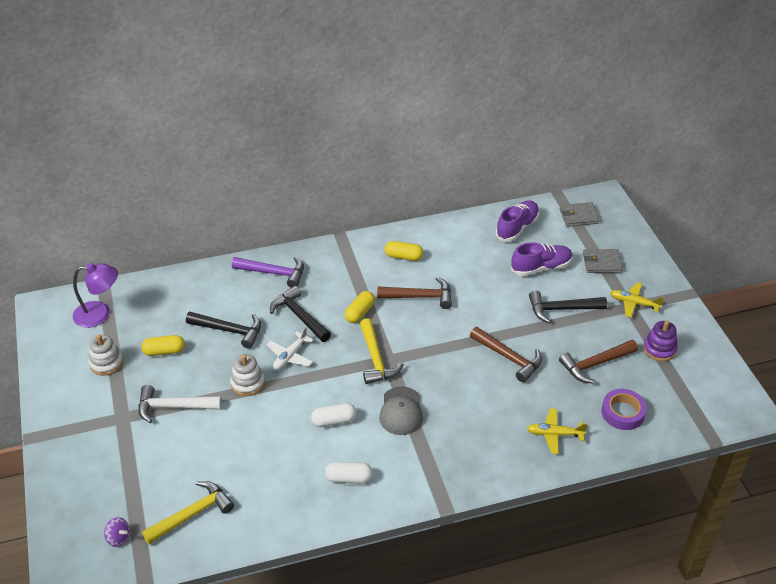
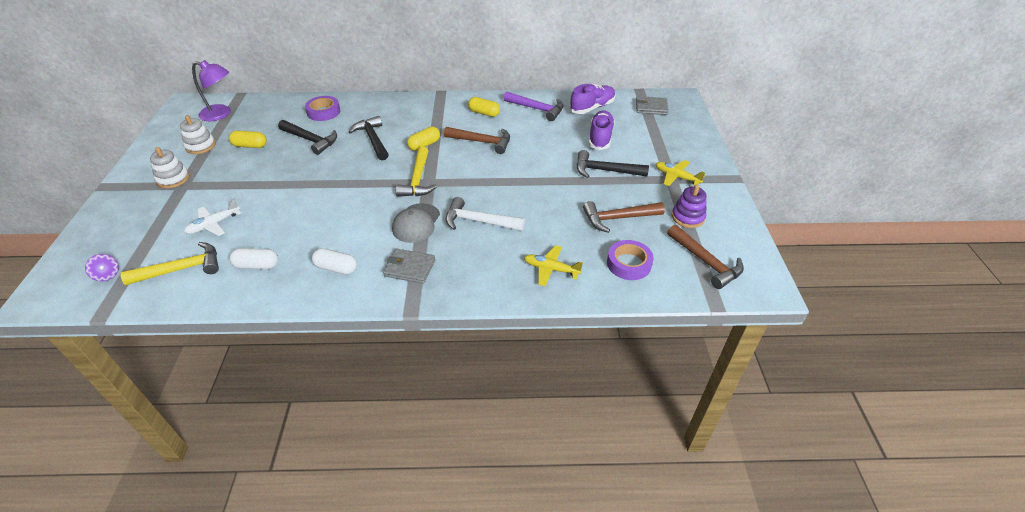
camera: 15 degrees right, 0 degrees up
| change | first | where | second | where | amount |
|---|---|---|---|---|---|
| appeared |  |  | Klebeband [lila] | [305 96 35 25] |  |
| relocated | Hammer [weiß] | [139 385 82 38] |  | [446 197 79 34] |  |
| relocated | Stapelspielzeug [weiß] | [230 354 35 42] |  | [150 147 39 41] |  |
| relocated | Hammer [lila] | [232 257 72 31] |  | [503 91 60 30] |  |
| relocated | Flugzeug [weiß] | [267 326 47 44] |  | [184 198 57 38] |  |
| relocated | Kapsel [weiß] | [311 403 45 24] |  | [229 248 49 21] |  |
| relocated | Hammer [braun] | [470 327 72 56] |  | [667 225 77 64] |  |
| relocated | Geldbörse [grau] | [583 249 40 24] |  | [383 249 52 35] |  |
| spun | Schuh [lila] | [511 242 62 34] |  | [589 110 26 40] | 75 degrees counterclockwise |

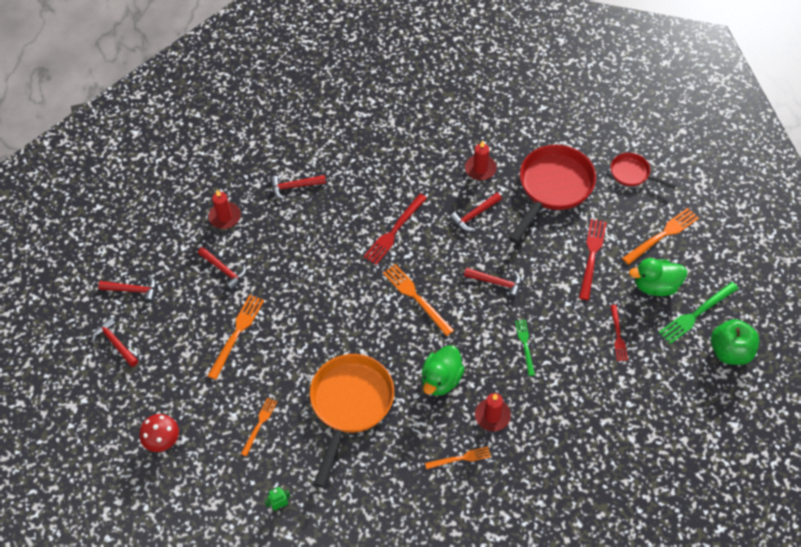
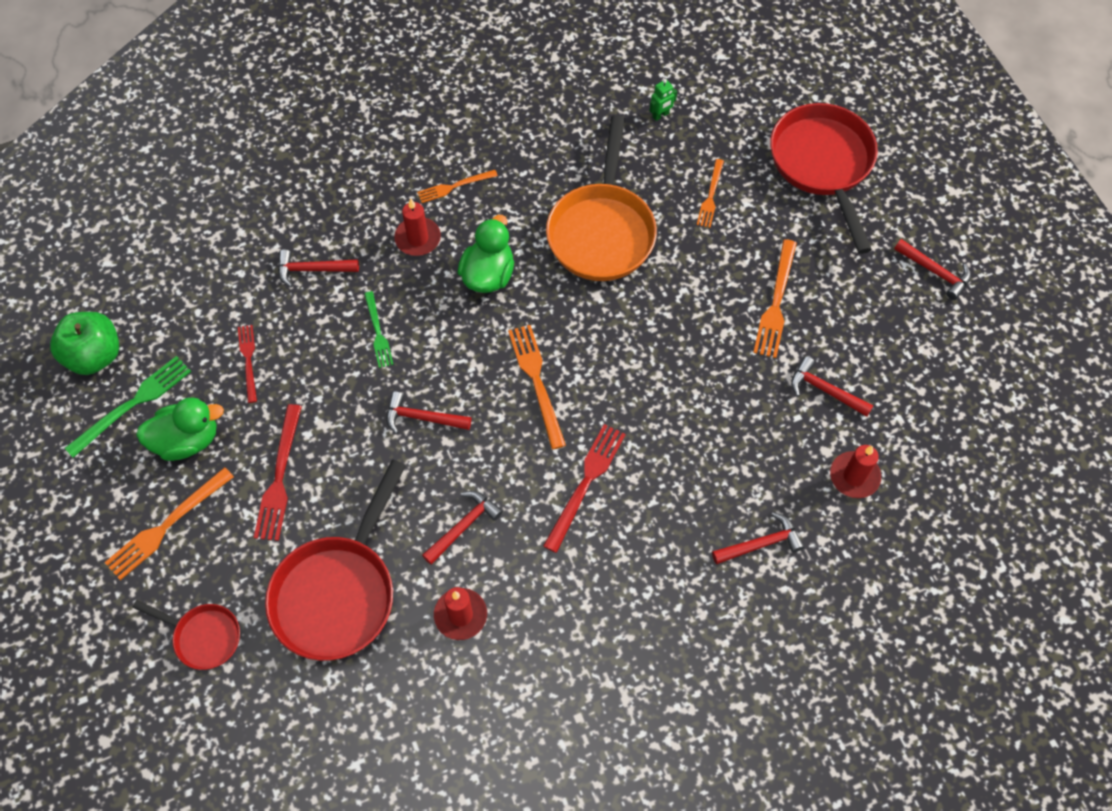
camera: 170 degrees right, 5 degrees up
| change | first | where | second | where | amount |
|---|---|---|---|---|---|
| relocated | Hammer [rot] | [98 275 58 28] |  | [278 250 81 37] |  |
| exchanged | Pilz [rot] | [139 414 40 38] | Pfanne [rot] | [770 103 108 151] |  |
| spun | Gabel [orange] | [383 264 71 72] |  | [508 325 58 125] | 150 degrees counterclockwise |

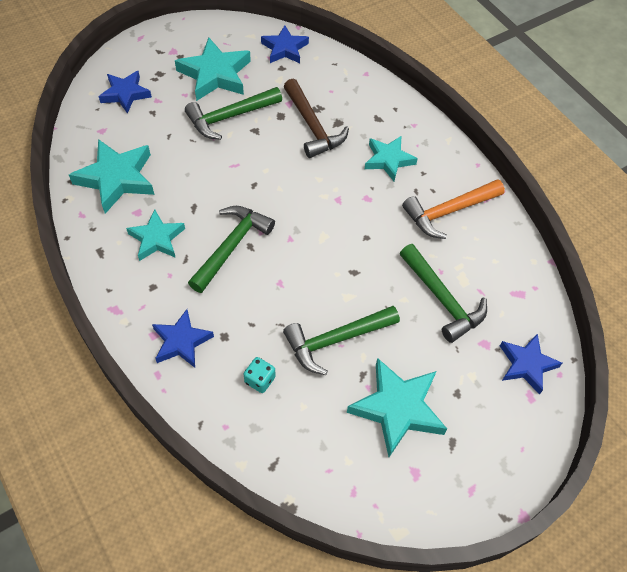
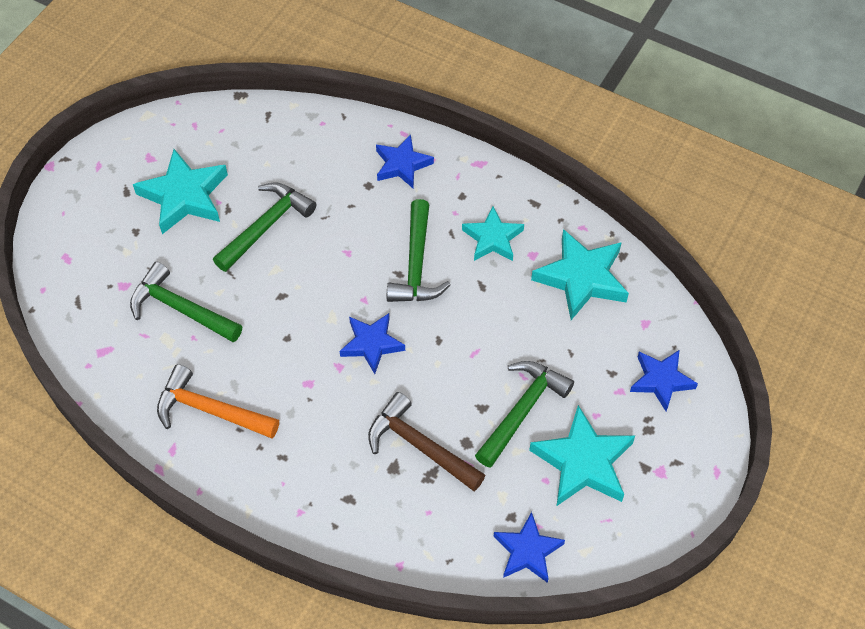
camera: 155 degrees right, 0 degrees up
| change | first | where | second | where | amount |
|---|---|---|---|---|---|
| missing | Spielwürfel [türkis] | [244 357 32 36] |  |  |  |
| missing | Stern [türkis] | [365 136 53 45] |  |  |  |
| relocated | Stern [blau] | [500 333 62 62] |  | [340 313 65 61] |  |
| spun | Hammer [orange] | [402 179 103 60] |  | [157 364 122 75] | 105 degrees counterclockwise |

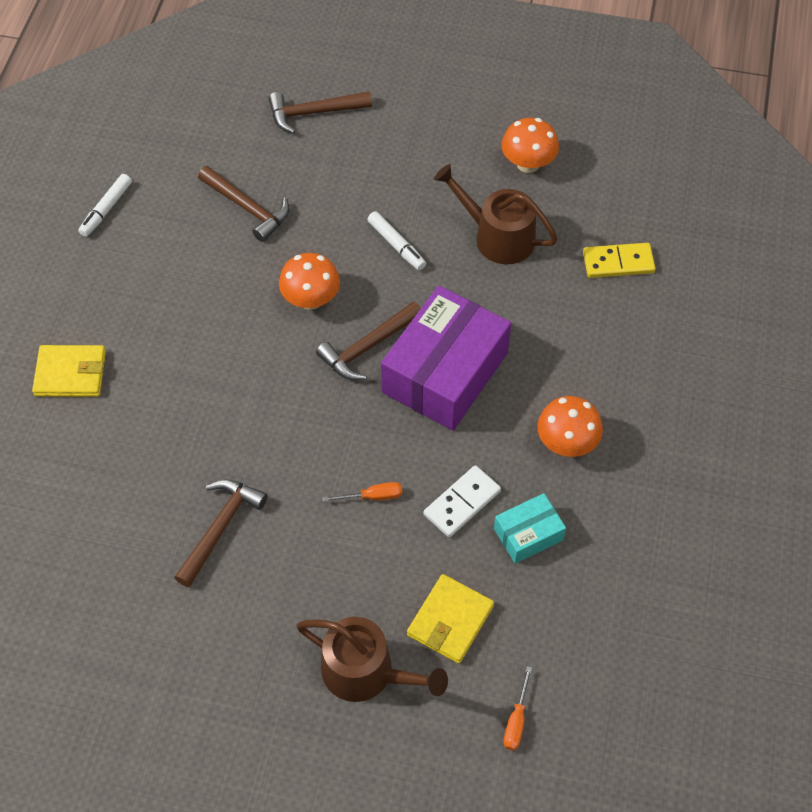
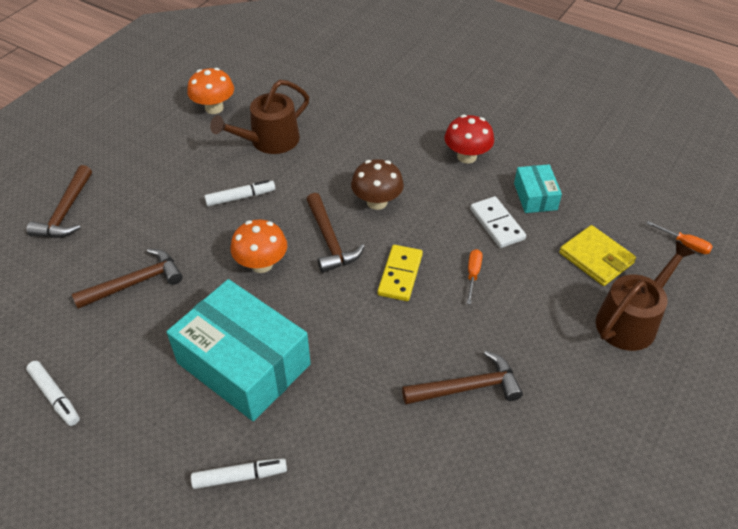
camera: 70 degrees left, 10 degrees down
| change | first | where | second | where | amount |
|---|---|---|---|---|---|
| appeared |  |  | Schachtel [türkis] | [167 279 144 142] |  |
| relocated | Dominostein [gelb] | [583 243 73 35] |  | [378 245 45 56] |  |
| exchanged | Geldbörse [gelb] | [32 345 74 52] | Filzstift [weiß] | [191 458 96 31] |  |
| exchanged | Schachtel [lila] | [381 286 130 144] | Pilz [braun] | [351 159 53 51] |  |
| colour | Pilz [orange] | [537 396 66 61] | Pilz [rot] | [444 115 50 48] |  |
| spun | Hammer [braun] | [174 479 94 108] |  | [402 351 121 53] | 120 degrees clockwise |

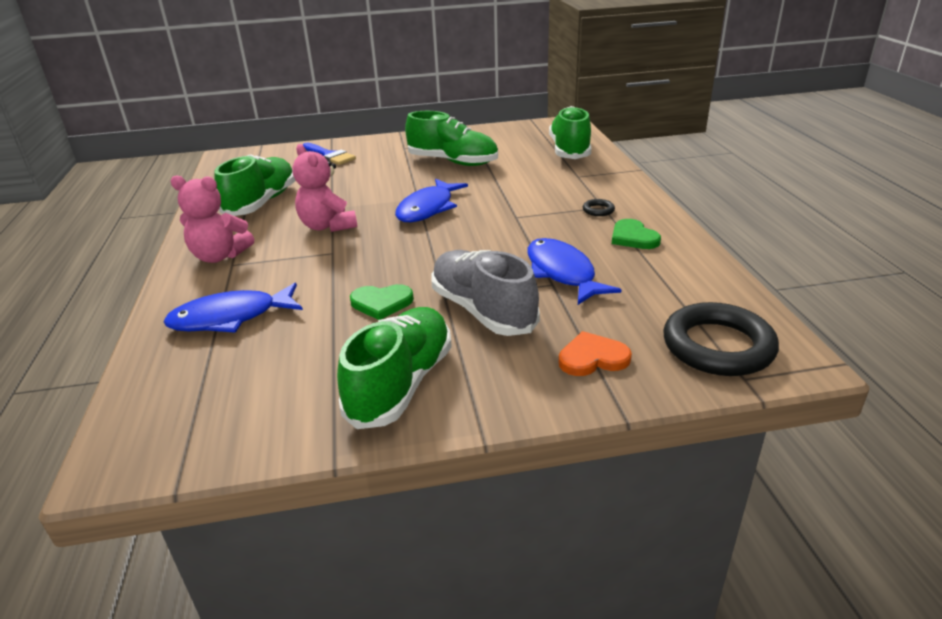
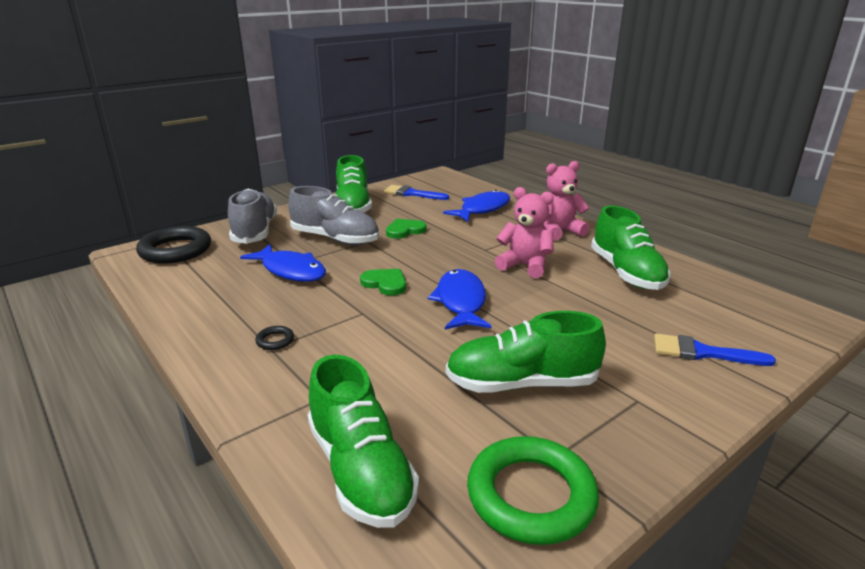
camera: 150 degrees right, 5 degrees down
| change | first | where | second | where | amount |
|---|---|---|---|---|---|
| appeared |  |  | Pinsel [blau] | [384 185 65 15] |  |
| appeared |  |  | Ring [grün] | [467 436 132 109] |  |
| relocated | Herz [grün] | [612 219 49 30] |  | [360 269 46 27] |  |
| exchanged | Herz [orange] | [559 331 73 45] | Schuh [grau] | [228 189 49 55] |  |

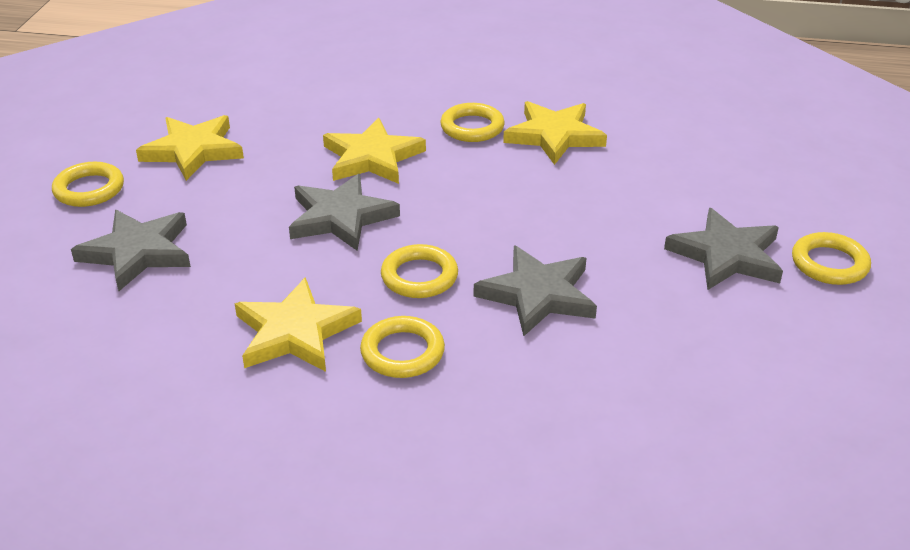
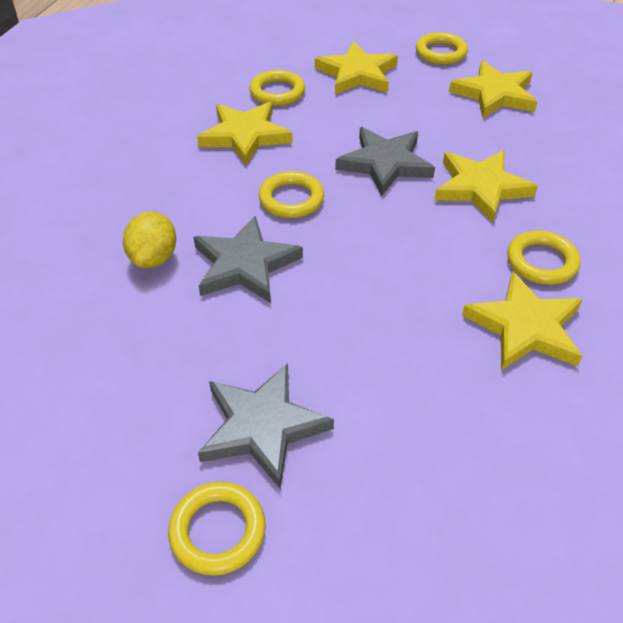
camera: 100 degrees right, 10 degrees up
| change | first | where | second | where | amount |
|---|---|---|---|---|---|
| appeared |  |  | Zitrone [gelb] | [123 211 53 57] |  |
| relocated | Ring [gelb] | [360 316 85 62] |  | [249 70 56 36] |  |
| colour | Stern [grau] | [71 210 120 81] | Stern [gelb] | [315 41 83 53] |  |

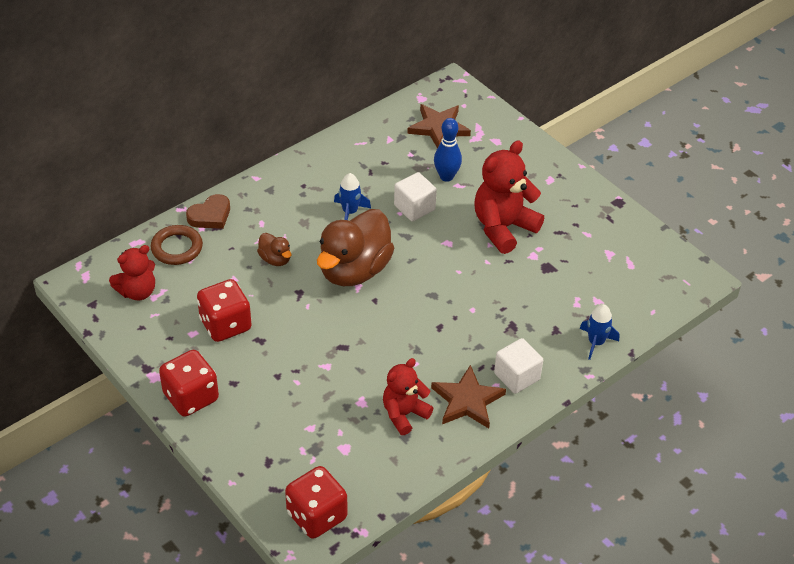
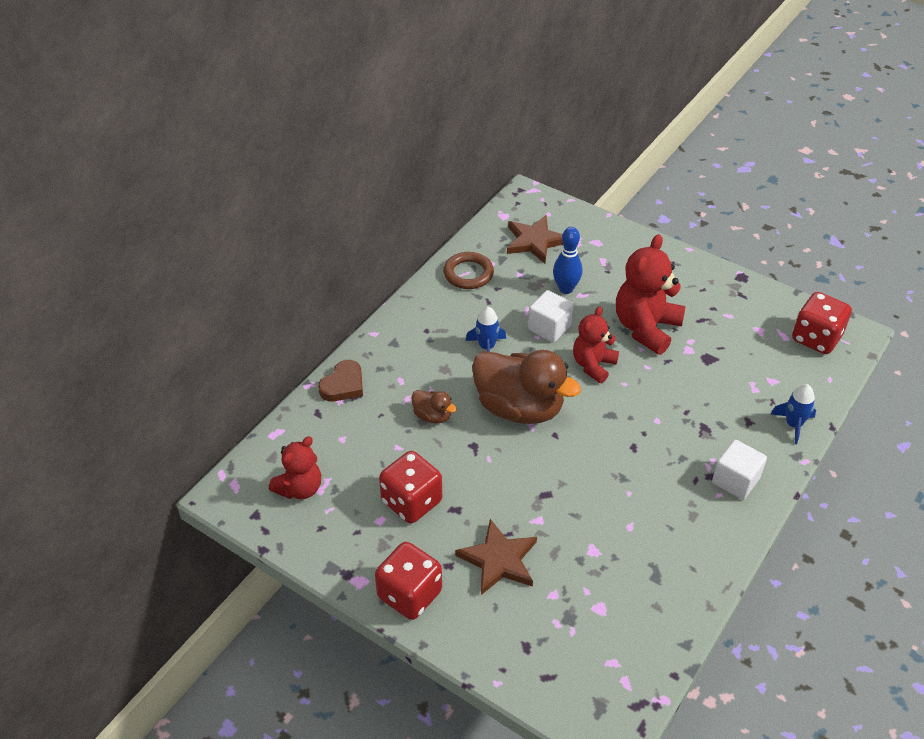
camera: 15 degrees left, 0 degrees up
| change | first | where | second | where | amount |
|---|---|---|---|---|---|
| relocated | Ring [braun] | [151 225 52 40] |  | [443 252 51 37] |  |
| relocated | Spielwürfel [rot] | [285 466 62 73] |  | [792 292 60 62] |  |
| relocated | Teddybär [rot] | [383 358 51 77] |  | [573 307 46 76] |  |
| relocated | Stern [braun] | [431 365 75 63] |  | [455 519 82 76] |  |
| spun | Ente [braun] | [317 209 77 77] |  | [472 350 109 74] | 75 degrees counterclockwise |

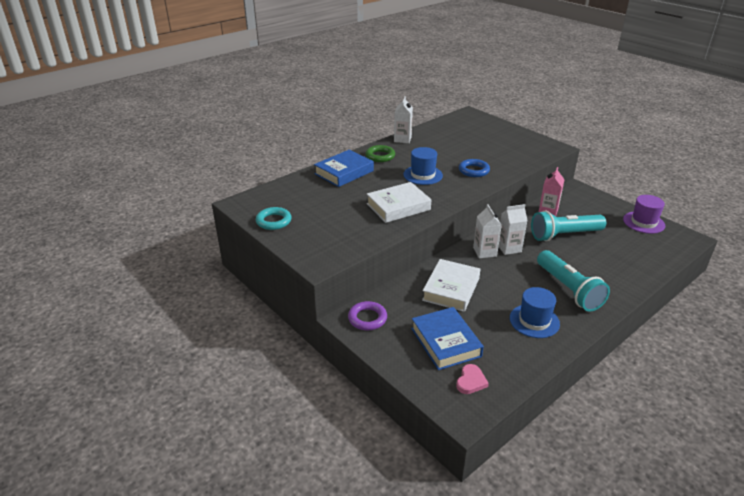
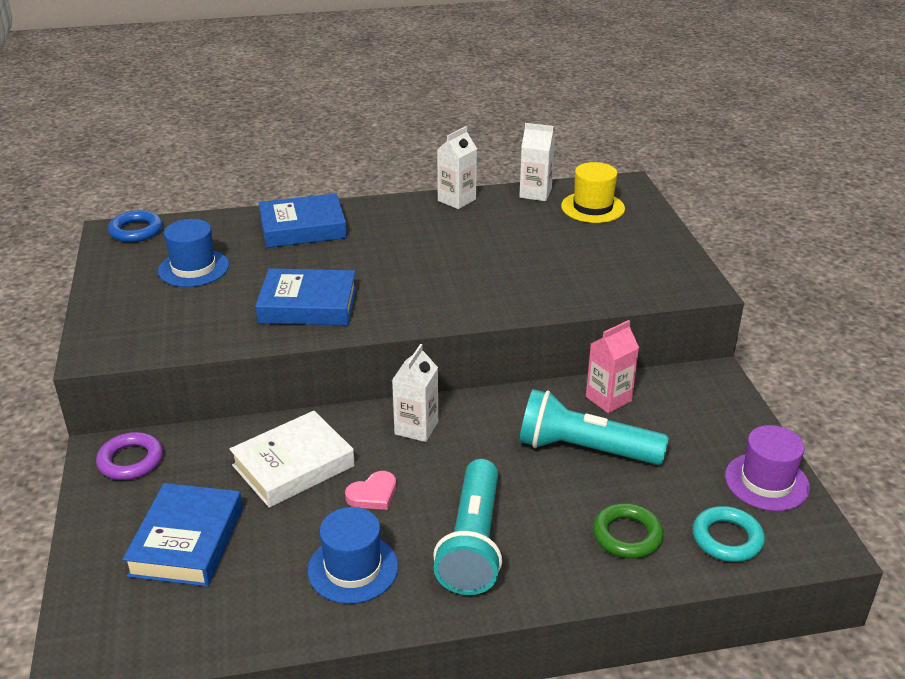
camera: 30 degrees right, 0 degrees up
| change | first | where | second | where | amount |
|---|---|---|---|---|---|
| appeared |  |  | Hut [gelb] | [561 162 64 61] |  |
| relocated | Ring [türkis] | [256 207 36 23] |  | [693 506 72 56] |  |
| relocated | Ring [grün] | [365 145 30 17] |  | [593 503 71 56] |  |
| relocated | Hut [blau] | [403 147 40 38] |  | [158 219 71 68] |  |
| relocated | Herz [rosa] | [456 364 33 30] |  | [345 471 51 39] |  |
| relocated | Ring [blau] | [459 159 31 18] |  | [108 210 54 32] |  |
| relocated | Getränkekarton [weiß] | [498 204 30 51] |  | [519 123 36 78] |  |
| colour | Buch [weiß] | [367 182 64 41] | Buch [blau] | [255 268 101 58] |  |

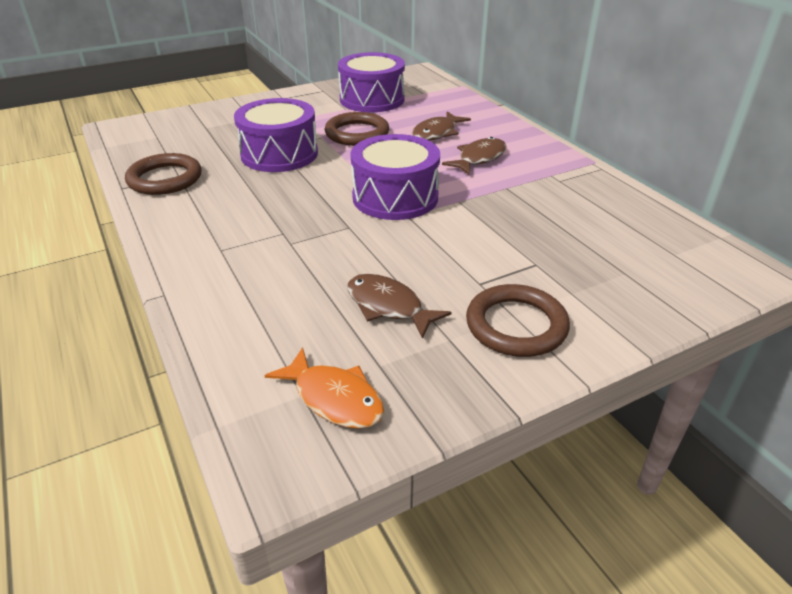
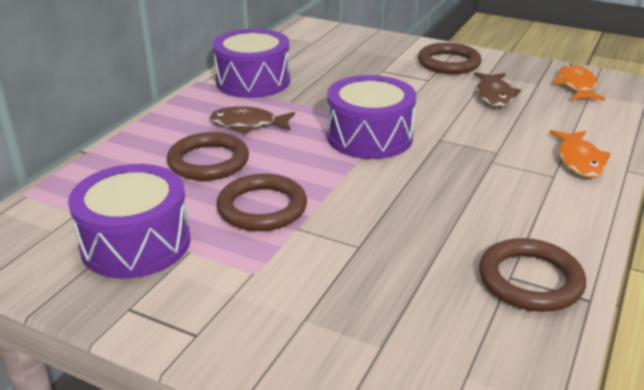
camera: 125 degrees left, 5 degrees down
| change | first | where | second | where | amount |
|---|---|---|---|---|---|
| appeared |  |  | Fisch [orange] | [549 130 62 48] |  |
| relocated | Trommel [lila] | [234 98 84 74] |  | [213 28 77 70] |  |
| exchanged | Fisch [braun] | [412 111 59 30] | Ring [braun] | [167 132 82 49] |  |

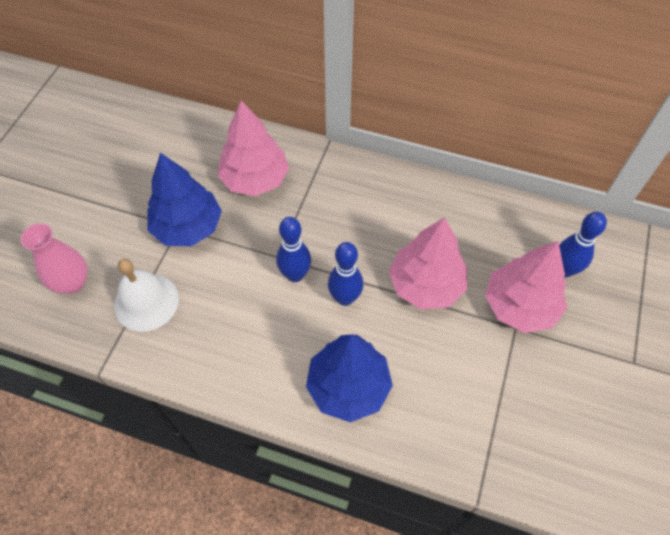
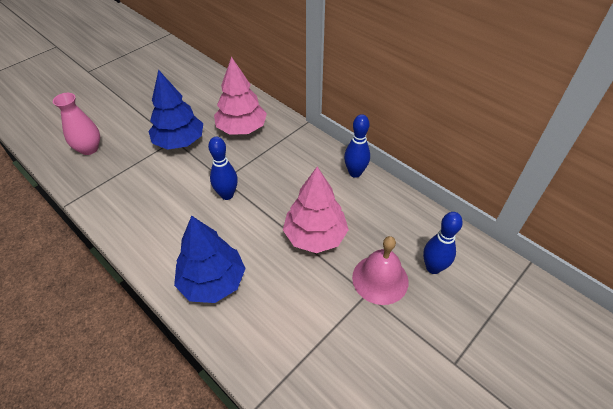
camera: 25 degrees right, 10 degrees down
| change | first | where | second | where | amount |
|---|---|---|---|---|---|
| missing | Glocke [weiß] | [114 259 65 73] |  |  |  |
| relocated | Bowlingkegel [blau] | [328 242 35 64] |  | [344 114 26 64] |  |
| exchanged | Baum [rosa] | [485 241 82 92] | Glocke [rosa] | [352 236 57 69] |  |

